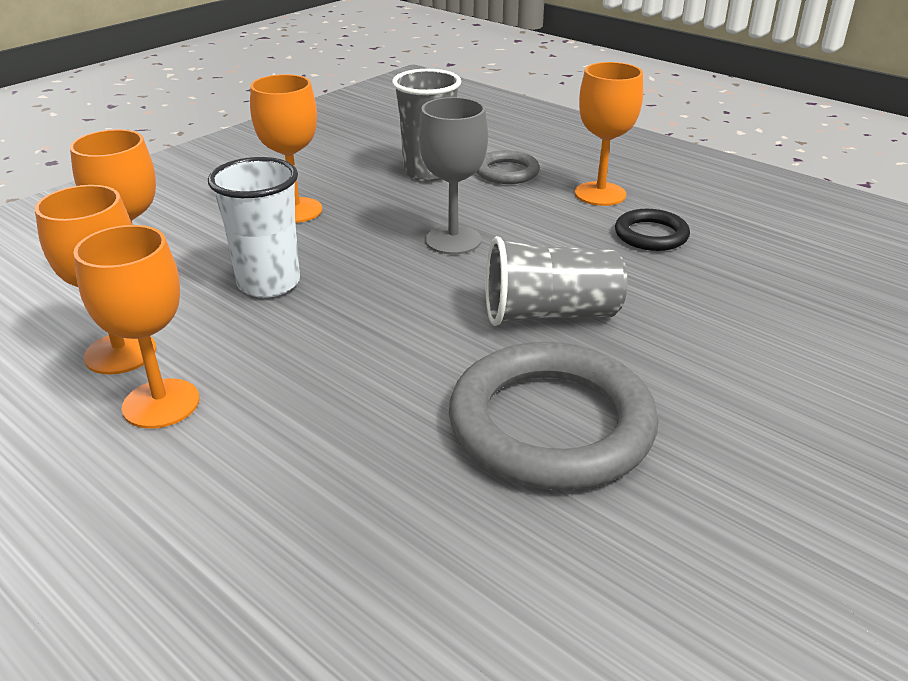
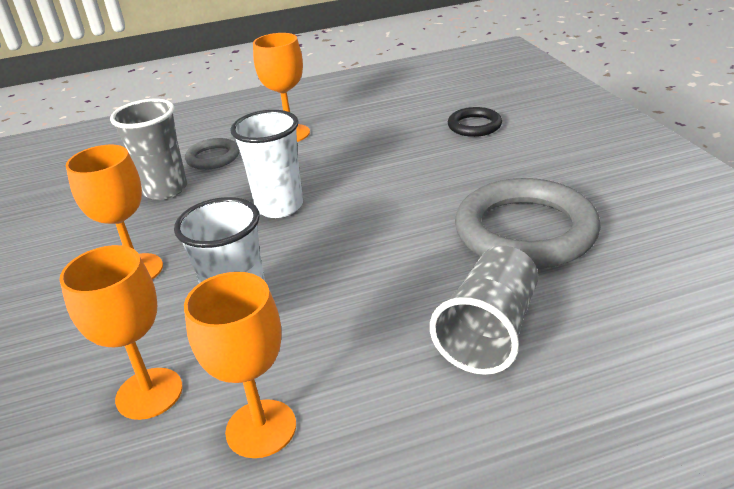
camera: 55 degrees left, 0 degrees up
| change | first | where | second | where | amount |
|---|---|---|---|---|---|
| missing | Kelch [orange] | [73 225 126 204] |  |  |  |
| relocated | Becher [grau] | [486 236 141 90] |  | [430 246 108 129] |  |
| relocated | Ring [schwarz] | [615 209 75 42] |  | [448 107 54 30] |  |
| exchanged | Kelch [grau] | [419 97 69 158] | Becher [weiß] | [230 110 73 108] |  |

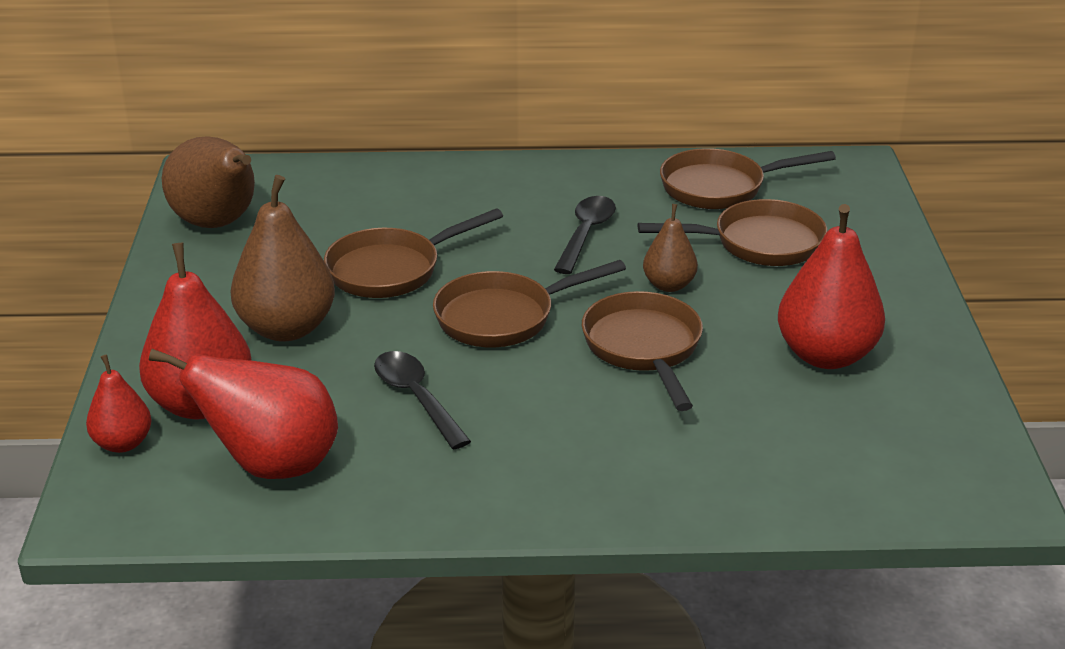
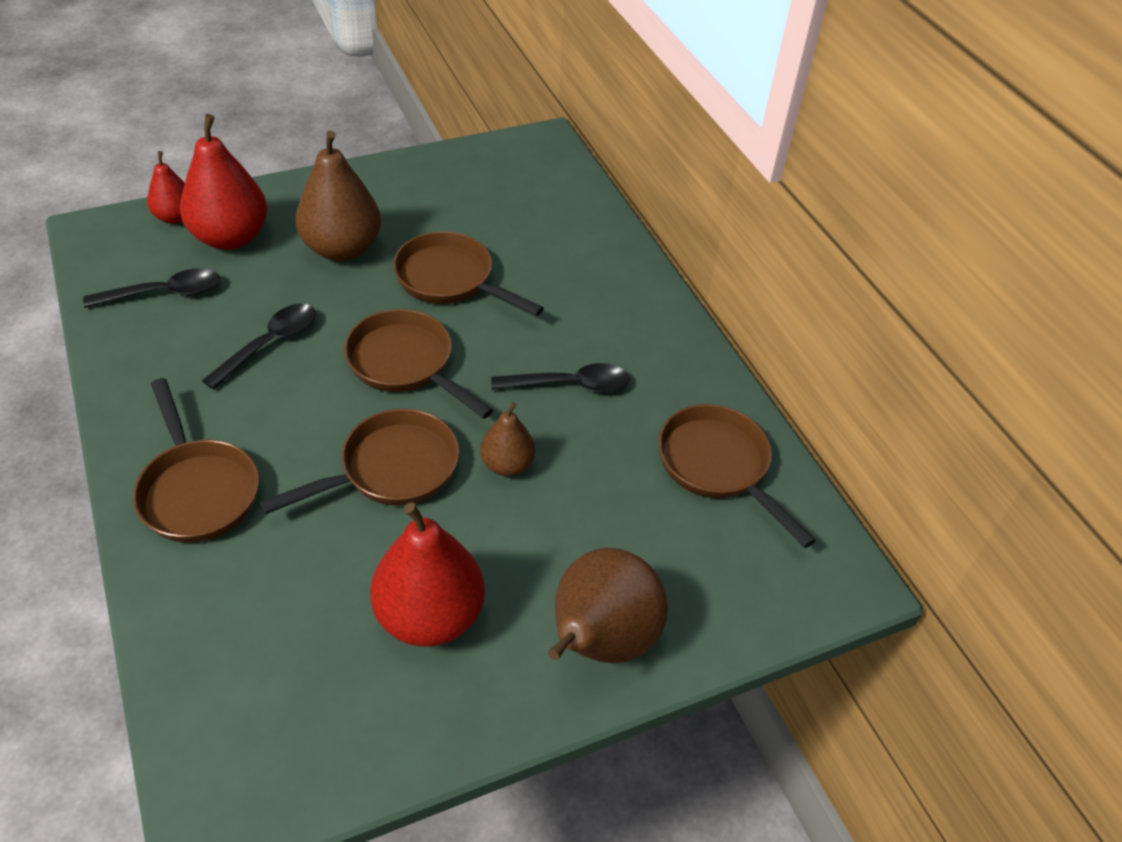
camera: 65 degrees right, 15 degrees up
| change | first | where | second | where | amount |
|---|---|---|---|---|---|
| relocated | Birne [braun] | [162 137 93 91] |  | [548 548 120 115] |  |
| relocated | Pfanne [braun] | [638 199 189 67] |  | [133 378 126 165] |  |
| exchanged | Birne [rot] | [149 349 189 130] | Löffel [schwarz] | [83 268 137 40] |  |

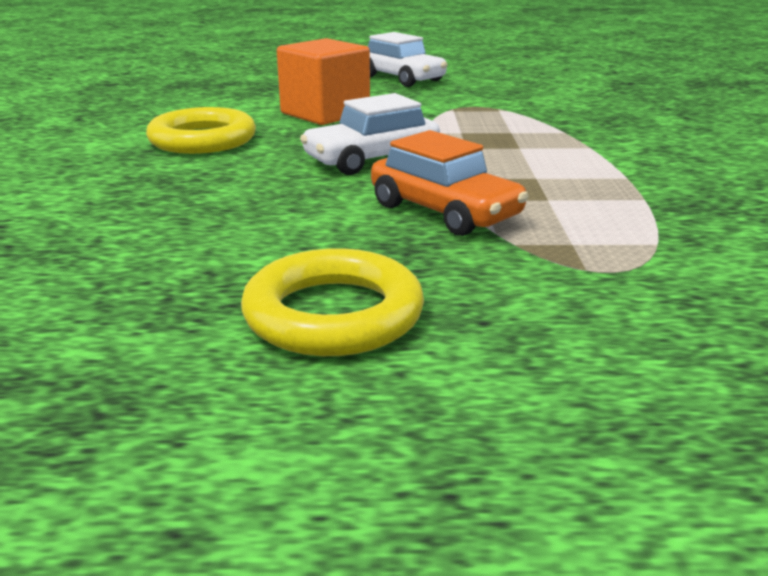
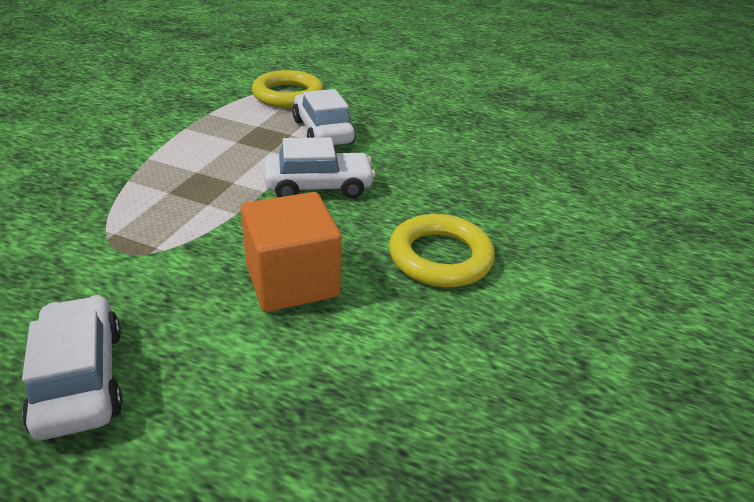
camera: 160 degrees left, 10 degrees up
| change | first | where | second | where | amount |
|---|---|---|---|---|---|
| relocated | Ring [gelb] | [241 248 183 108] |  | [252 70 72 38] |  |
| colour | Auto [orange] | [371 130 158 106] | Auto [weiß] | [292 89 64 56] |  |

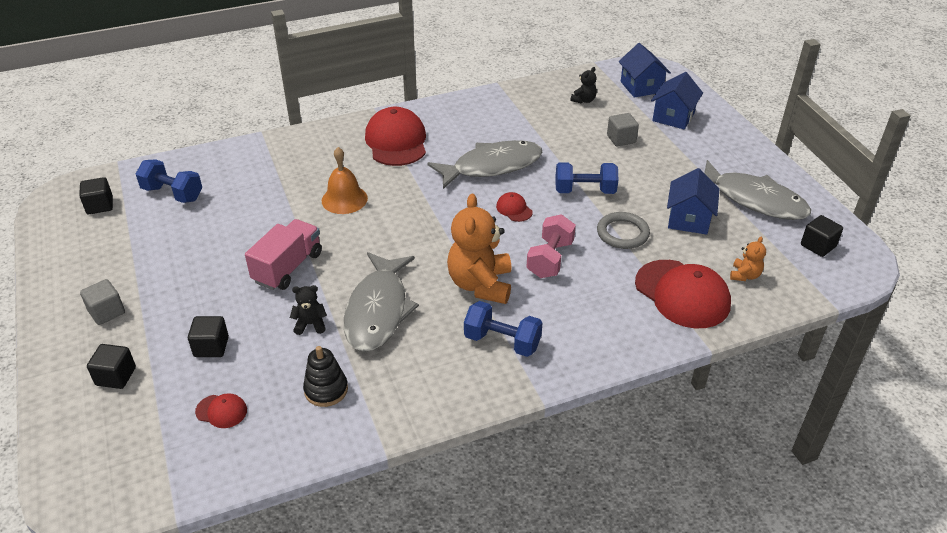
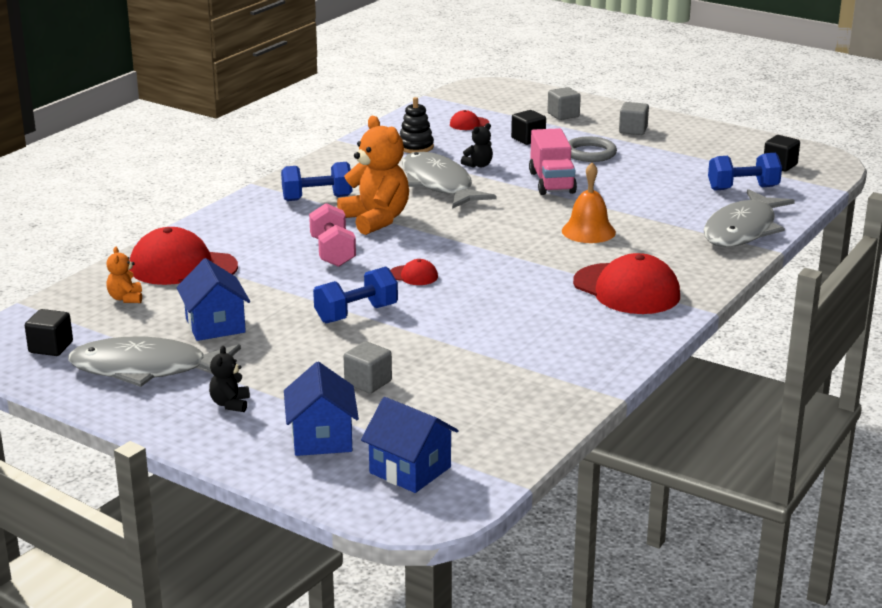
camera: 145 degrees right, 15 degrees down
| change | first | where | second | where | amount |
|---|---|---|---|---|---|
| relocated | Fisch [grau] | [427 140 115 49] |  | [704 189 91 58] |  |
| relocated | Teddybär [schwarz] | [570 67 27 37] |  | [209 346 41 66] |  |
| relocated | Ring [grau] | [597 212 53 37] |  | [568 136 49 26] |  |
| colour | Kubus [schwarz] | [87 344 49 45] | Kubus [grau] | [547 87 34 33] |  |

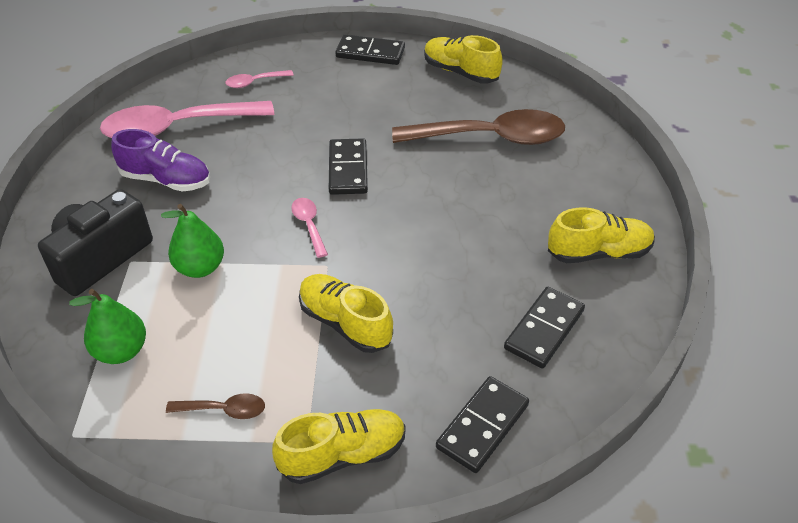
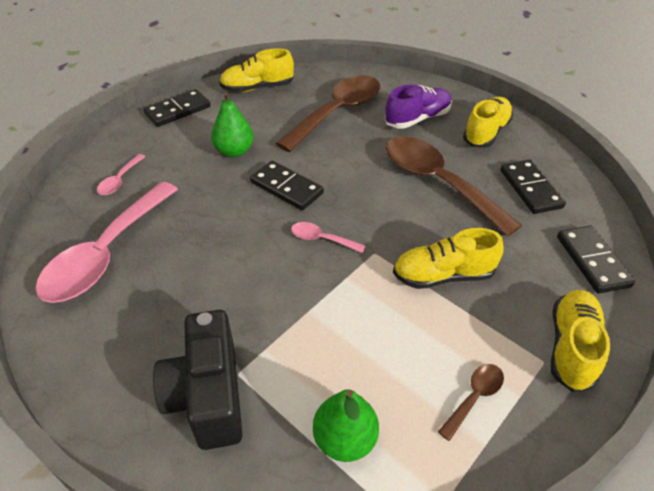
camera: 50 degrees left, 0 degrees up
| change | first | where | second | where | amount |
|---|---|---|---|---|---|
| appeared |  |  | Löffel [braun] | [386 136 136 101] |  |
| relocated | Schuh [lila] | [111 129 99 62] |  | [385 85 67 44] |  |
| relocated | Birne [grün] | [161 204 63 74] |  | [211 92 43 65] |  |

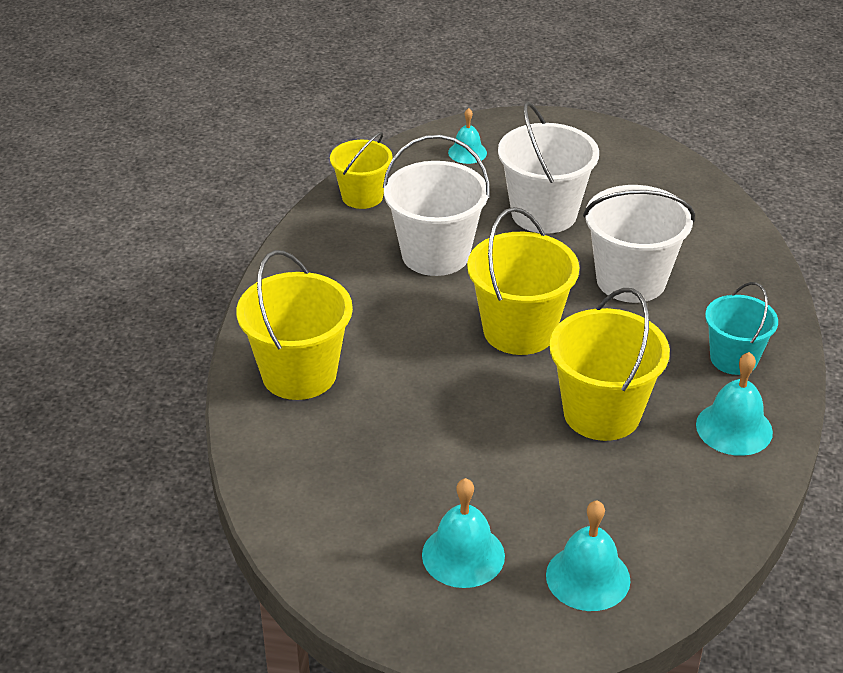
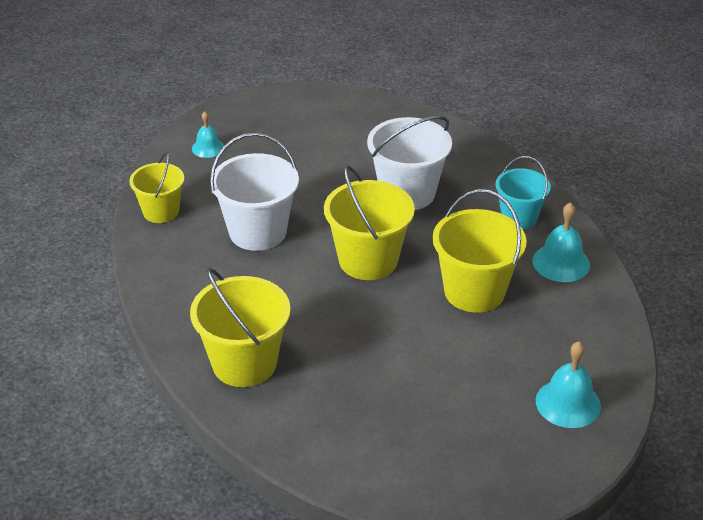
camera: 35 degrees left, 0 degrees up
| change | first | where | second | where | amount |
|---|---|---|---|---|---|
| missing | Glocke [türkis] | [422 478 83 110] |  |  |  |
| missing | Eimer [weiß] | [498 102 101 132] |  |  |  |

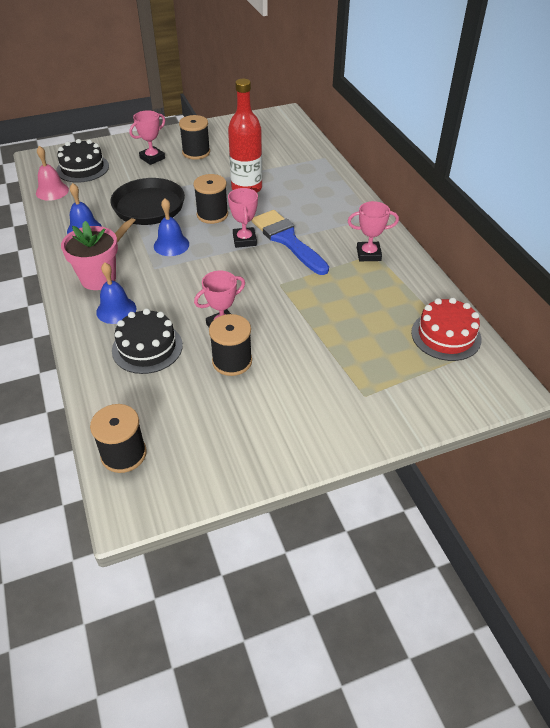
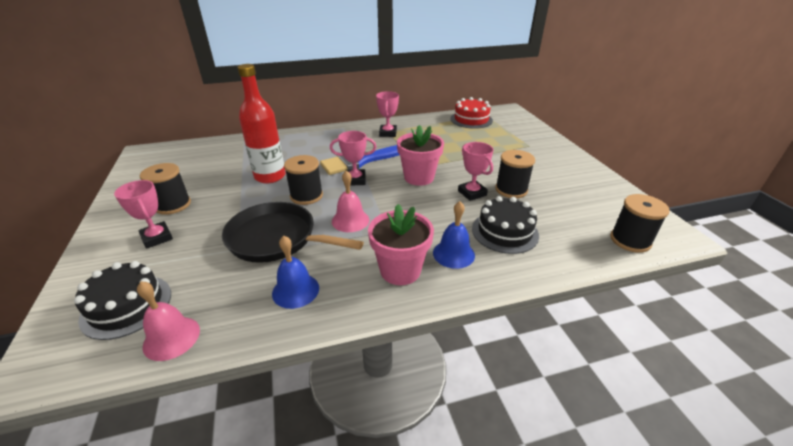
camera: 85 degrees left, 10 degrees down
| change | first | where | second | where | amount |
|---|---|---|---|---|---|
| appeared |  |  | Blumentopf [rosa] | [397 125 47 61] |  |
| colour | Glocke [blau] | [154 198 35 58] | Glocke [rosa] | [332 170 37 62] |  |

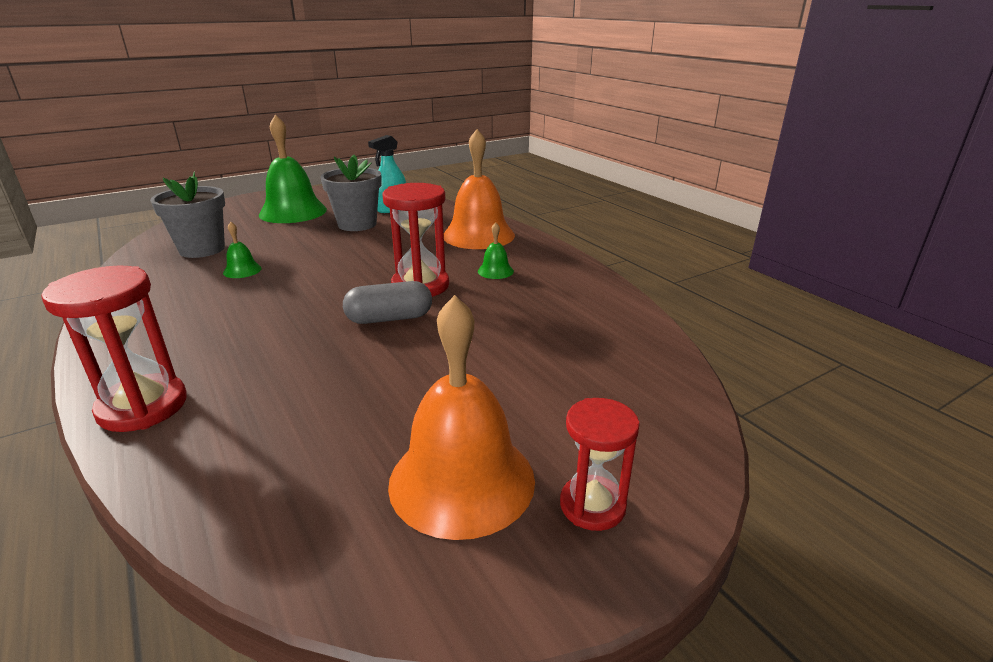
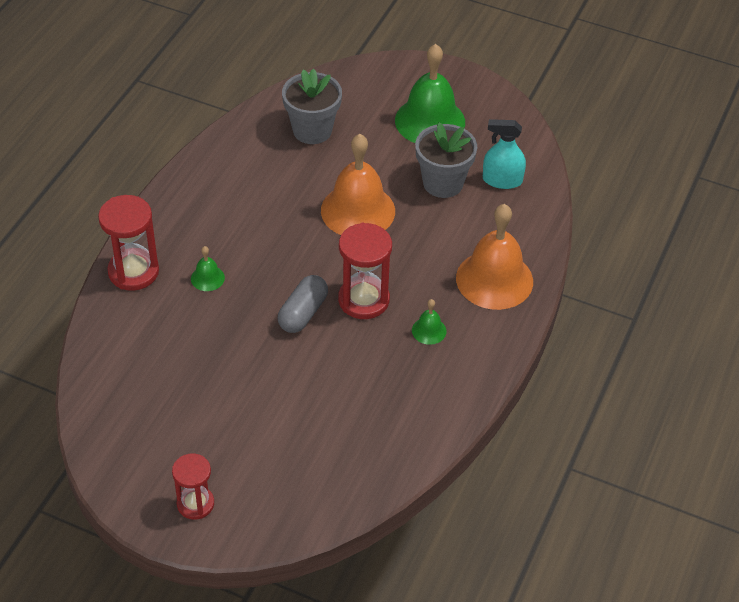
camera: 55 degrees right, 20 degrees up
| change | first | where | second | where | amount |
|---|---|---|---|---|---|
| relocated | Glocke [grün] | [223 222 39 56] |  | [191 246 34 45] |  |
| relocated | Glocke [orange] | [388 295 147 245] |  | [321 134 74 101] |  |
| spun | Kapsel [grau] | [343 281 89 43] |  | [278 275 50 58] | 75 degrees clockwise |

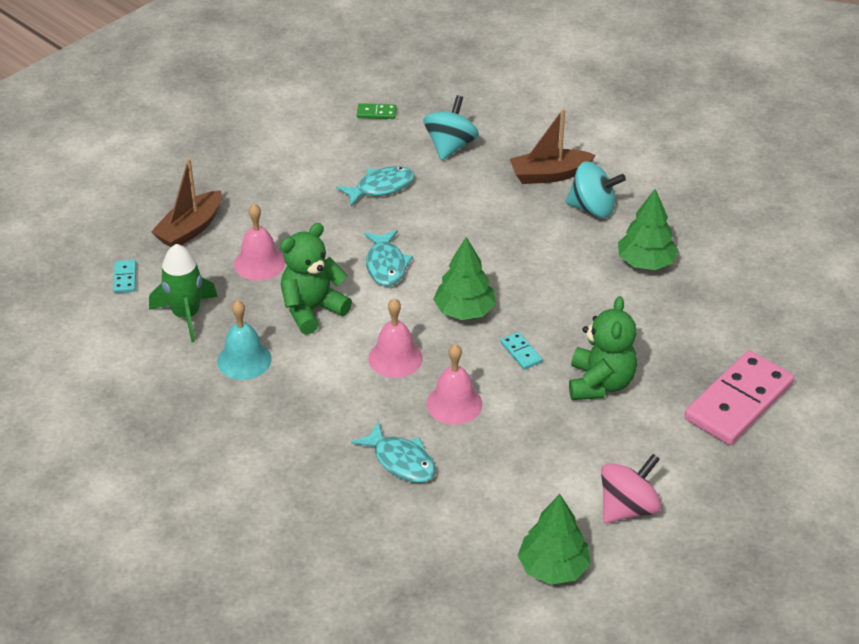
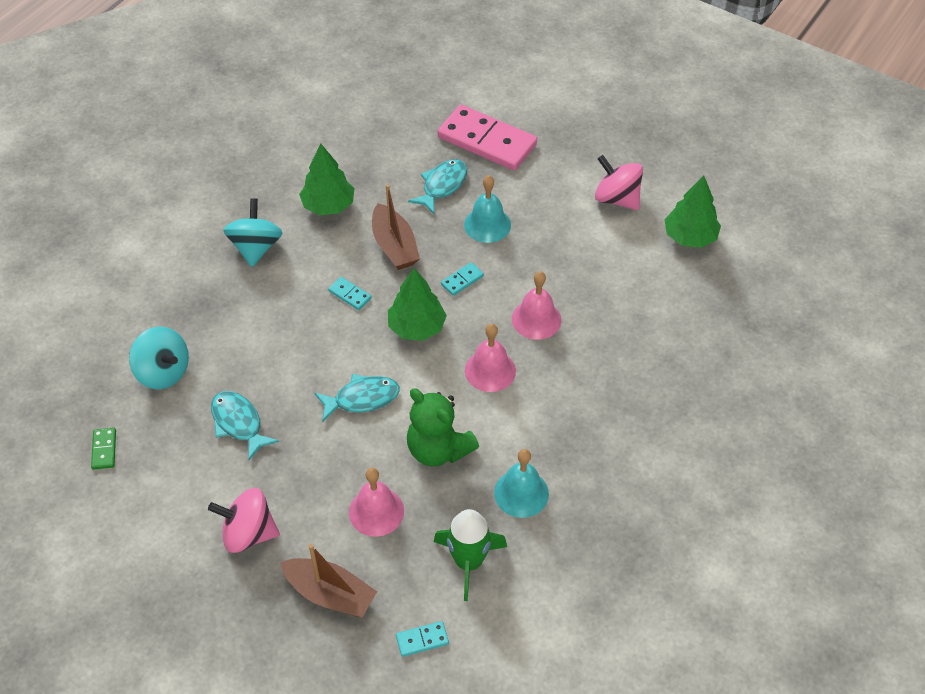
camera: 100 degrees left, 10 degrees up
| change | first | where | second | where | amount |
|---|---|---|---|---|---|
| appeared |  |  | Kreisel [rosa] | [208 488 72 65] |  |
| appeared |  |  | Dominostein [türkis] | [328 277 44 33] |  |
| relocated | Fisch [türkis] | [351 422 85 61] |  | [408 159 59 55] |  |
| relocated | Boot [braun] | [510 109 86 75] |  | [372 184 48 86] |  |
| exchanged | Teddybär [grün] | [569 296 68 104] | Glocke [türkis] | [464 175 47 68] |  |
| spun | Kreisel [türkis] | [423 95 56 65] |  | [129 326 60 63] | 150 degrees counterclockwise |

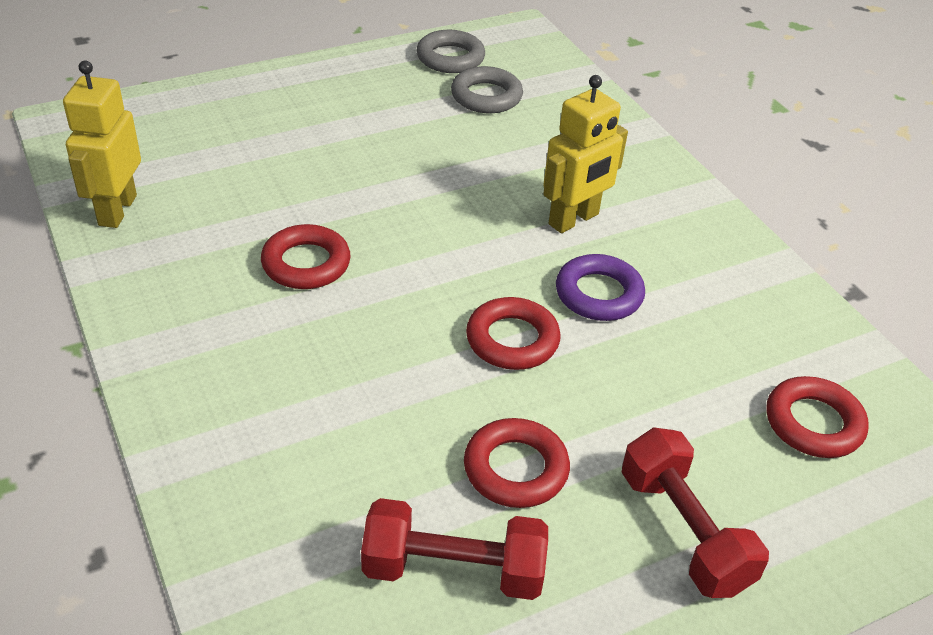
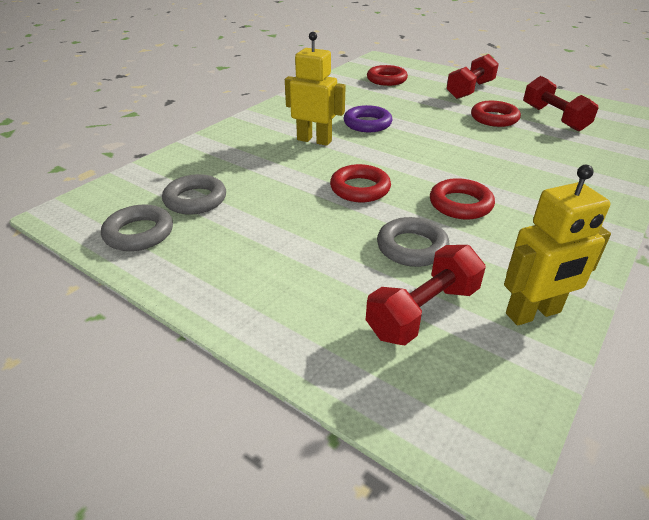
camera: 115 degrees left, 5 degrees down
| change | first | where | second | where | amount |
|---|---|---|---|---|---|
| appeared |  |  | Hantel [rot] | [366 245 120 100] |  |
| appeared |  |  | Ring [grau] | [377 217 72 50] |  |
| relocated | Ring [rot] | [466 297 95 73] |  | [330 164 61 38] |  |

